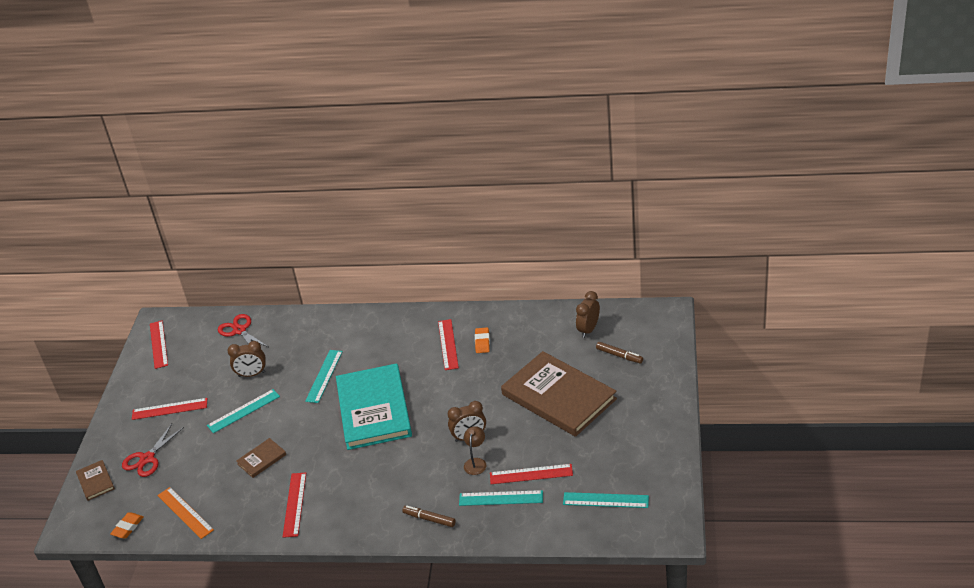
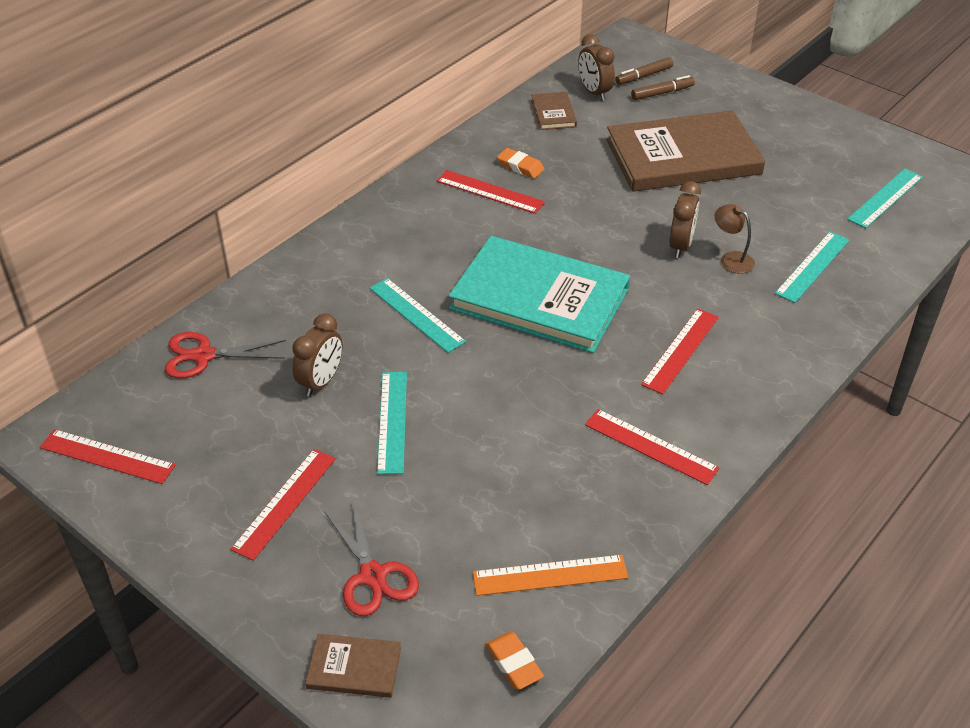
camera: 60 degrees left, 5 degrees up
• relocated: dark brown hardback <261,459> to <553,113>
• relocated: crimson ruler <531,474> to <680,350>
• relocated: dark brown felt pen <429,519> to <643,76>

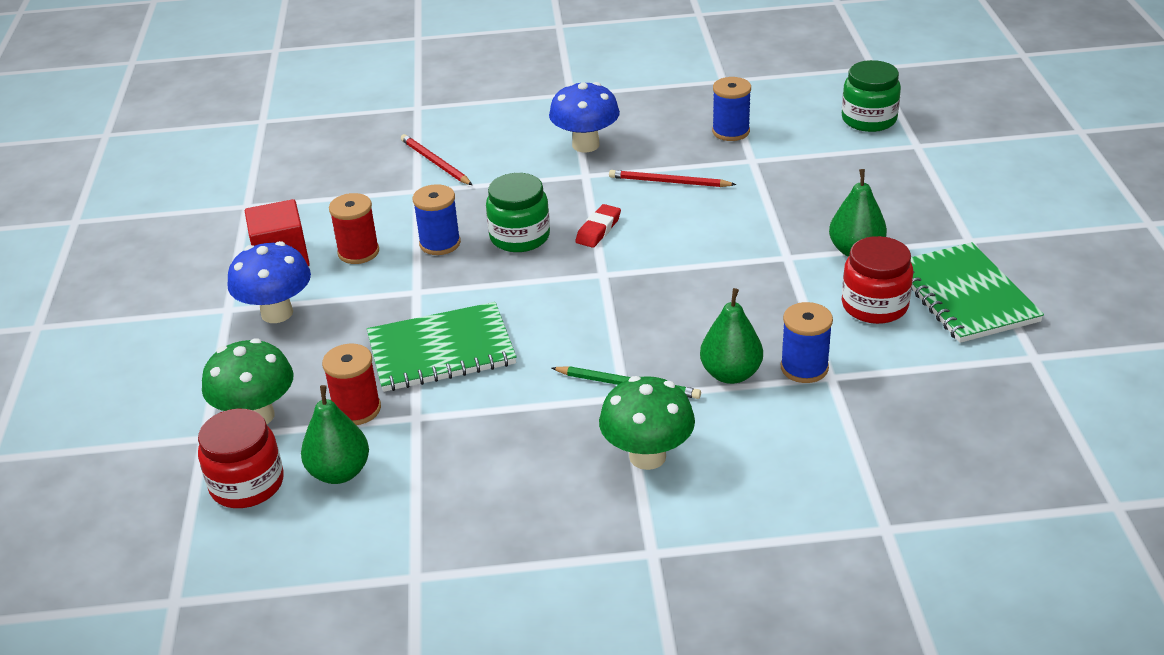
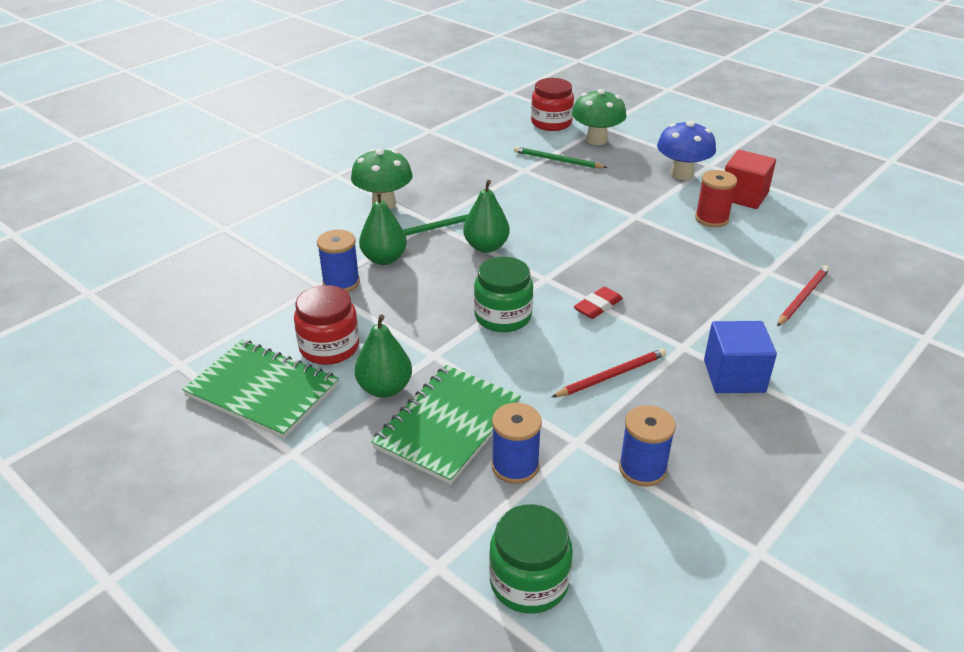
camera: 135 degrees right, 0 degrees up
• exchanged: cobalt mushroom <585,145> to cobalt block <734,376>
• spun: crimson wooden pencil <435,162> = <802,297> 60 degrees counterclockwise
• relocated: emerald preserve jar <520,237> to <503,316>
• relocated: cobalt spool <440,243> to <515,466>
• spun: crimson gum eraser <598,230> = <598,306> 60 degrees clockwise
• relocated: emerald exercise book <441,350> to <448,425>
• exchanged: crimson spool <357,409> to emerald wooden pencil <557,160>
• relocated: emerald toy pear <339,472> to <486,247>

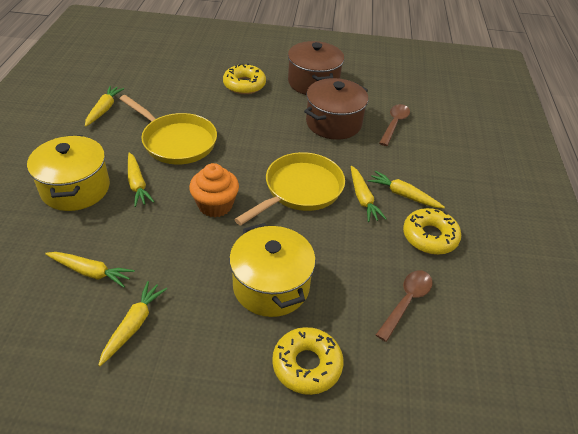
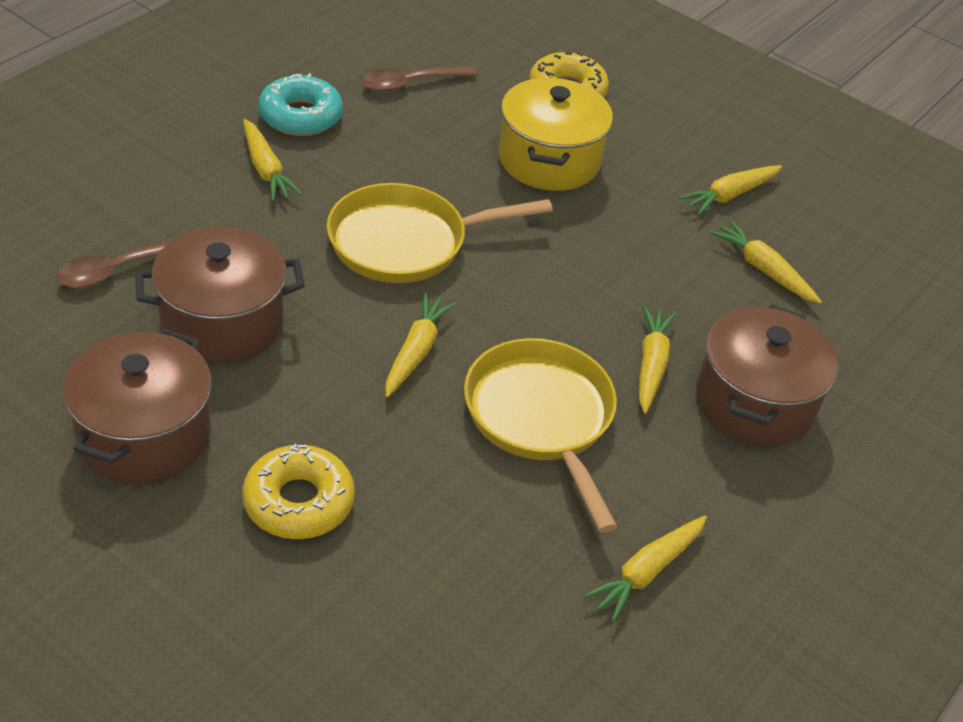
camera: 150 degrees left, 0 degrees up
• colour: bright yellow cooking pot <75,188> to dark brown cooking pot <754,403>
• missing: bright orange fairy cake <215,205>
• relocated: bright yellow root vegetable <363,199> to <416,351>
• colour: bright yellow glazed donut <430,237> to turquoise glazed donut <300,116>

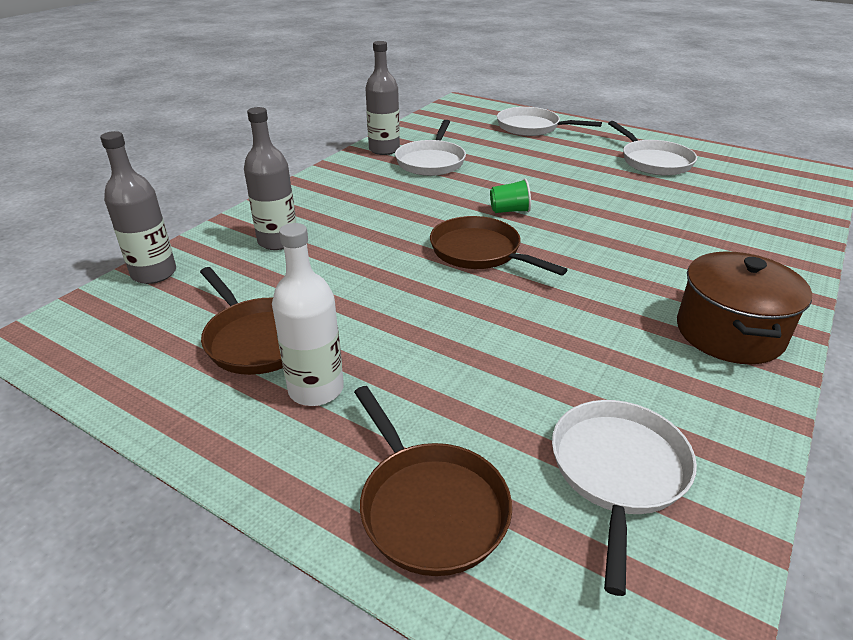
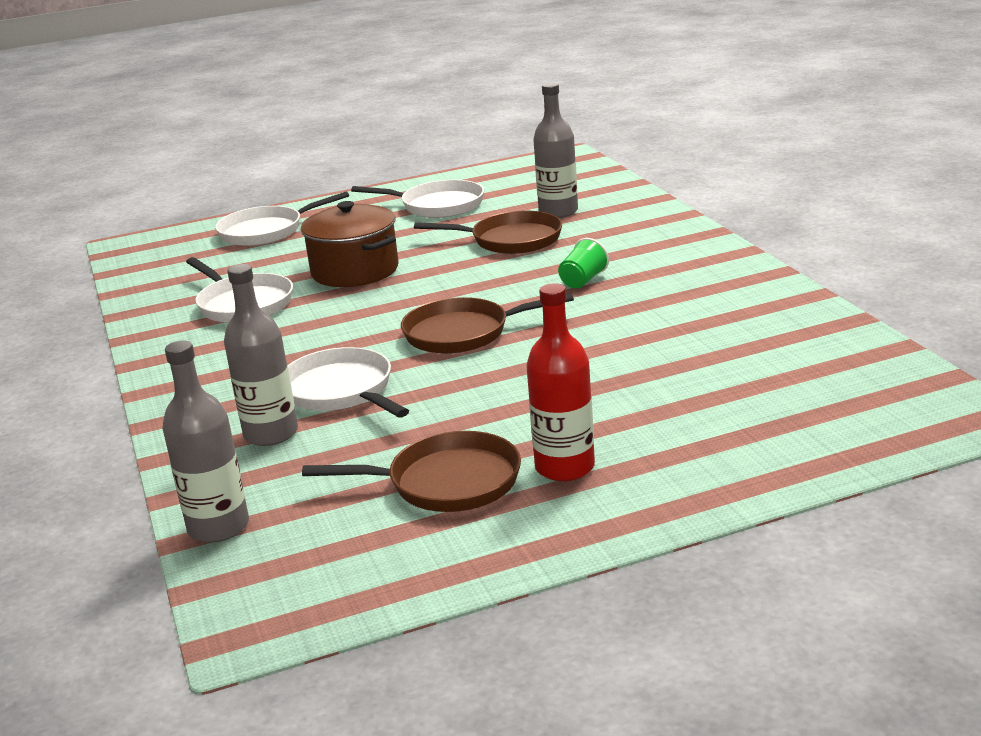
camera: 50 degrees left, 10 degrees down
• relocated: grey drink bottle <384,150> to <558,212>
• relocated: emerald tumbler <509,211> to <583,280>
• colour: white drink bottle <316,389> to crimson drink bottle <565,467>
• relocated: dark brown cooking pot <729,333> to <355,271>
• relocated: dark brown pan <429,507> to <511,240>
• relocated: white pan <618,472> to <341,391>

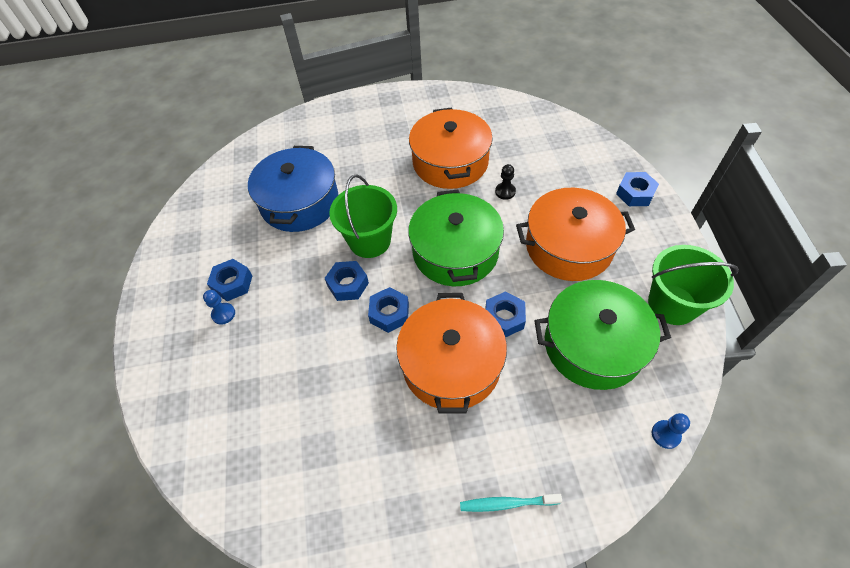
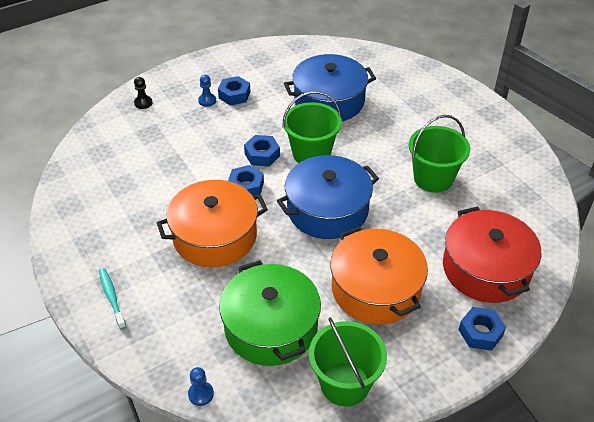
camera: 65 degrees right, 10 degrees down
• exchanged: bright orange cooking pot <450,162> to emerald pail <433,178>
• relocated: jet-black chess pawn <505,192> to <143,103>
• colour: emerald cooking pot <455,252> to cobalt cooking pot <327,210>
• missing: cobalt hexagon nut <504,318>
• appeared: crimson cooking pot <486,269>

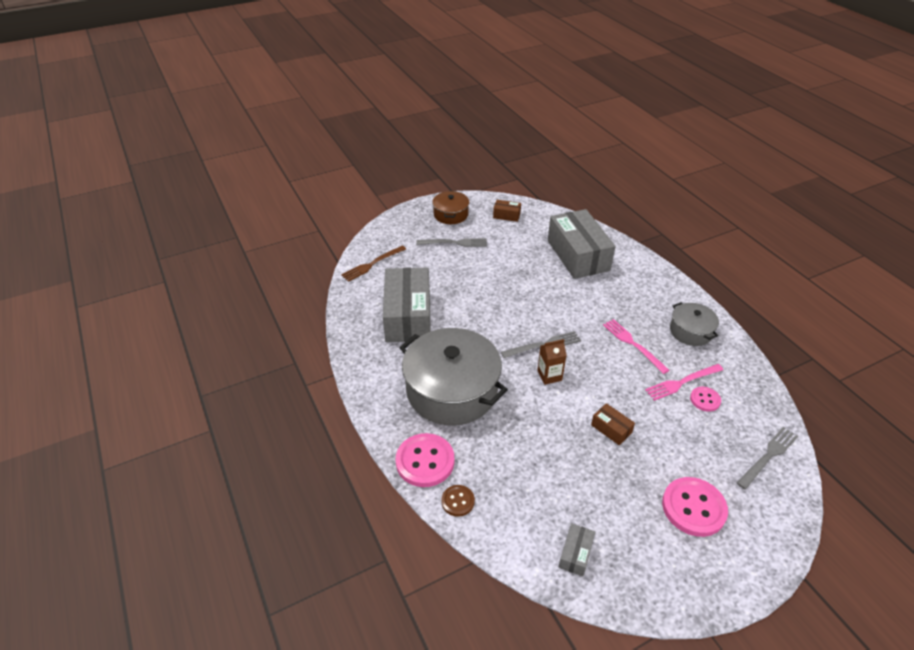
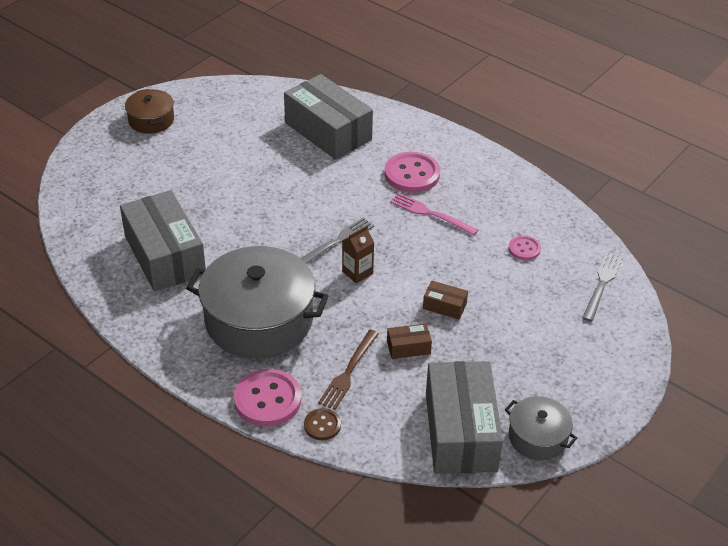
camera: 25 degrees left, 0 degrees up
• relocated: dark brown parcel <506,215> to <408,347>
• missing: grey table fork <454,243>
• relocated: dark brown table fork <372,264> to <348,372>
• relocated: grey cooking pot <690,331> to <537,437>
• missing: rosy table fork <682,382>
• relocated: rosy sewing button <693,508> to <412,174>
• size: grey parcel <575,554> = <460,431> x2.37

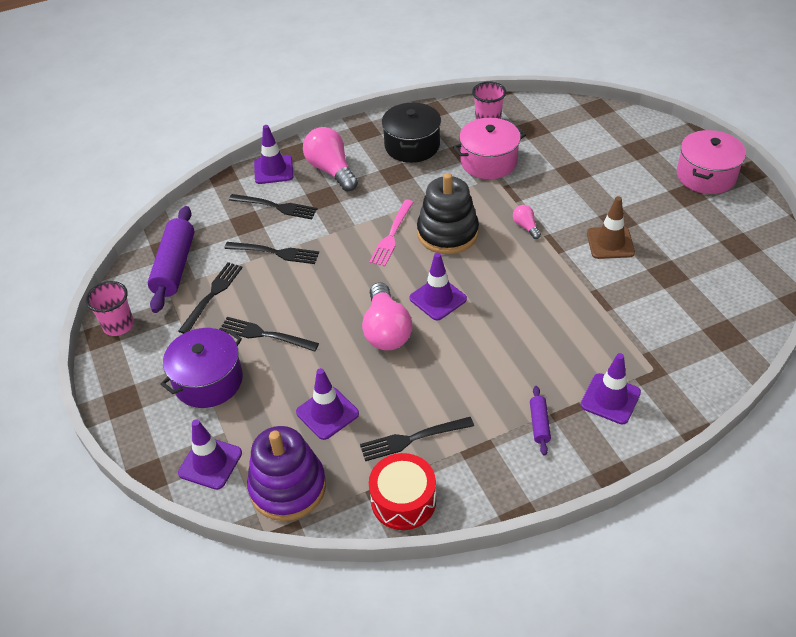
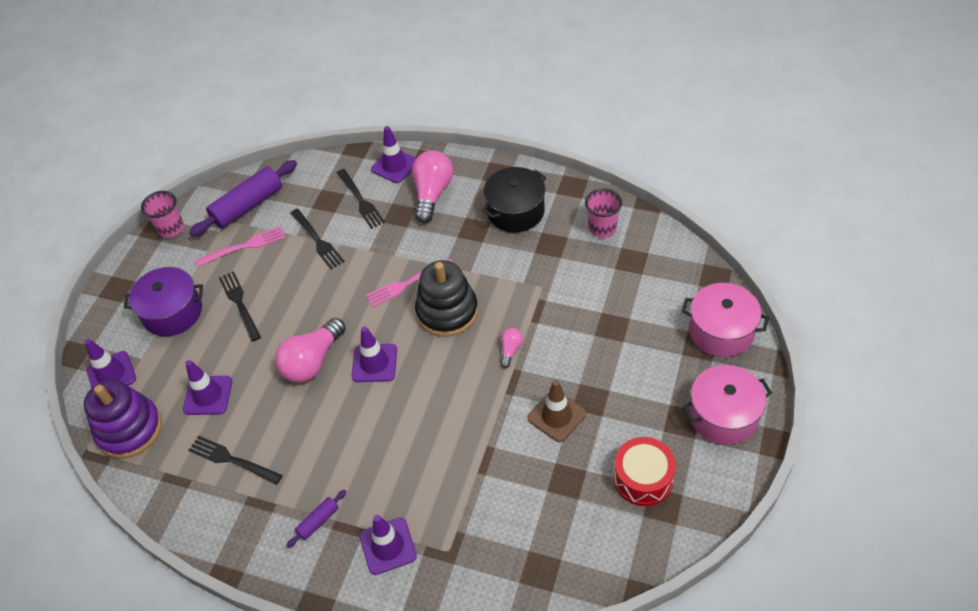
camera: 45 degrees right, 5 degrees up
• relocated: rosy cooking pot <488,162> to <721,331>
• colour: jet-black table fork <212,295> to rosy table fork <245,246>
• relocated: crimson drum <403,500> to <643,478>

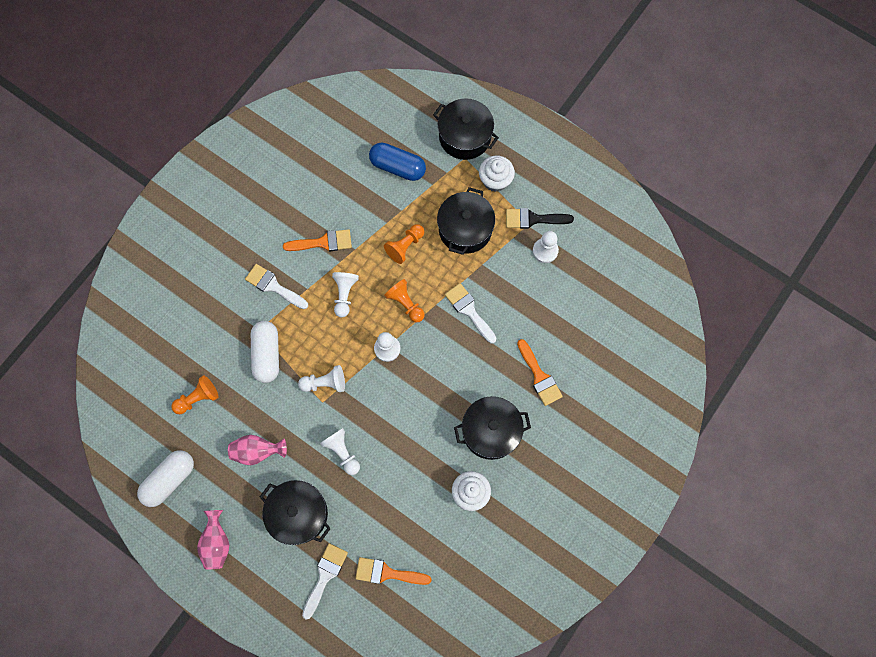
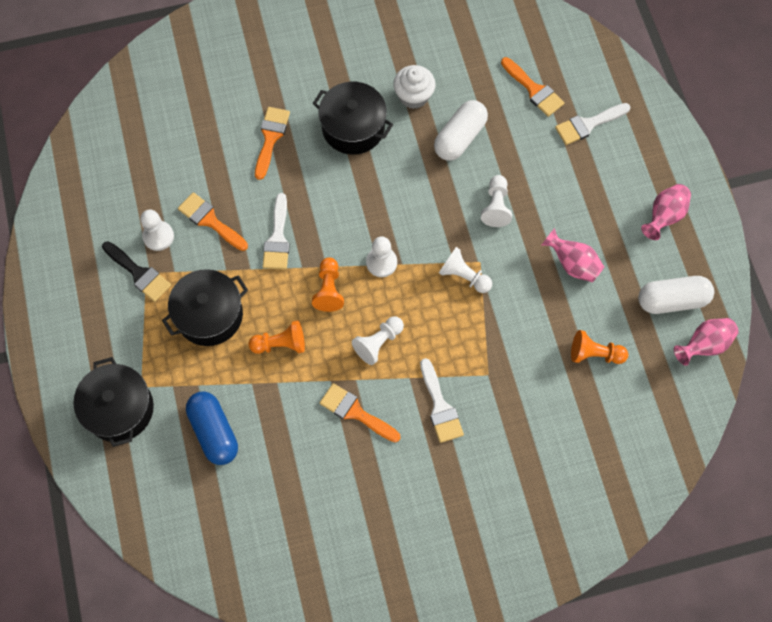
camera: 140 degrees left, 5 degrees down
• missing: white fairy cake <495,180>
• relocated: white pill <267,354> to <460,137>
• missing: jet-black cooking pot <298,514>
• appeared: bright orange brush <210,220>
• appeared: rosy tall vase <704,345>

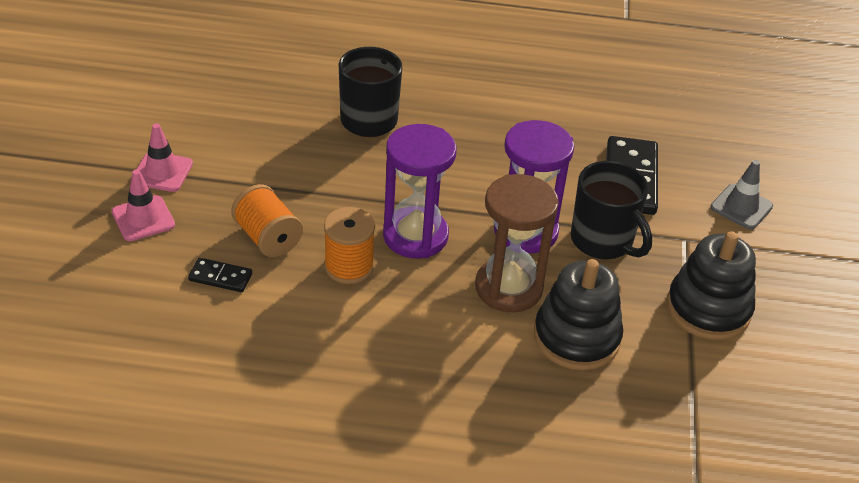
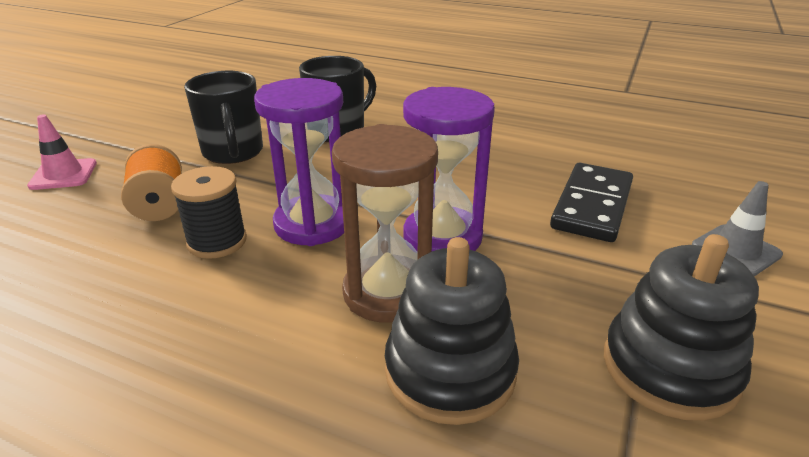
camera: 20 degrees right, 10 degrees down
• missing: rosy road cone <162,172>
• relocated: jet-black coffee mug <603,241> to <233,152>
• colour: bright orange spool <349,267> to jet-black spool <217,241>
• missing: jet-black domino <220,277>

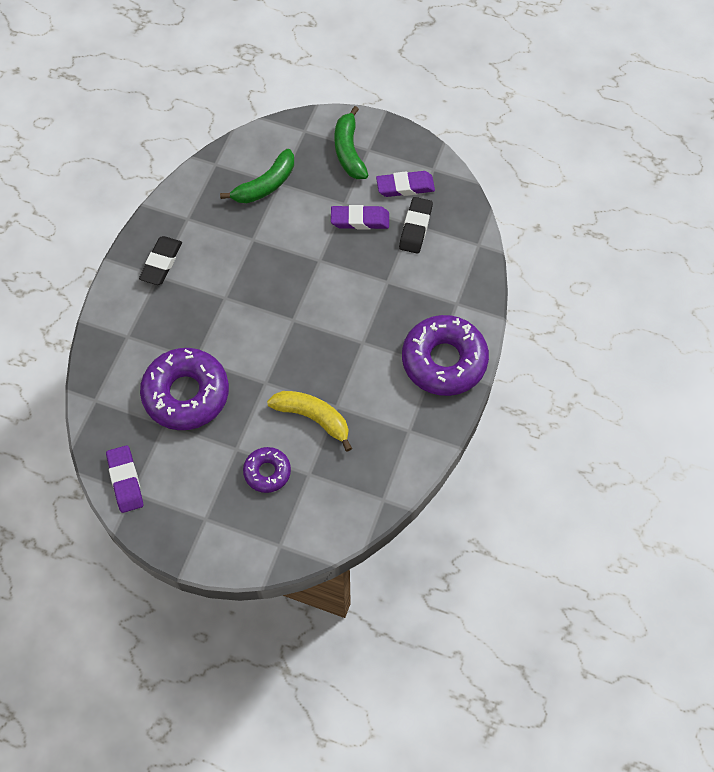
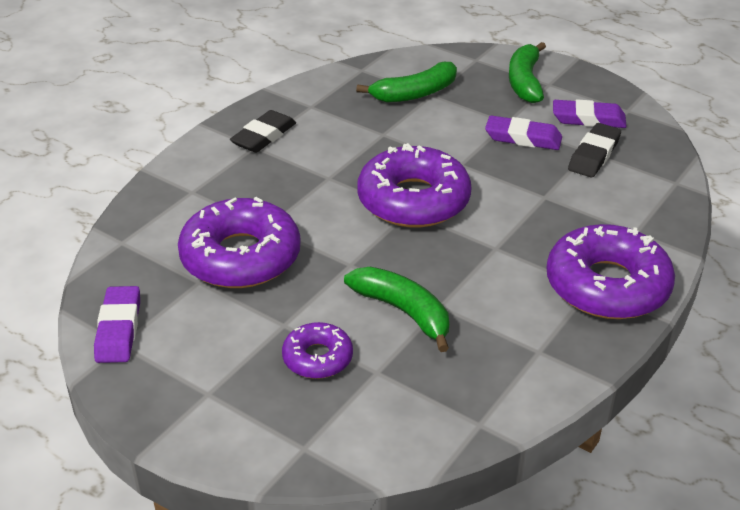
camera: 15 degrees right, 25 degrees down
• colour: bright yellow banana <313,417> to emerald banana <403,311>
• appeared: royal purple glazed donut <413,200>

